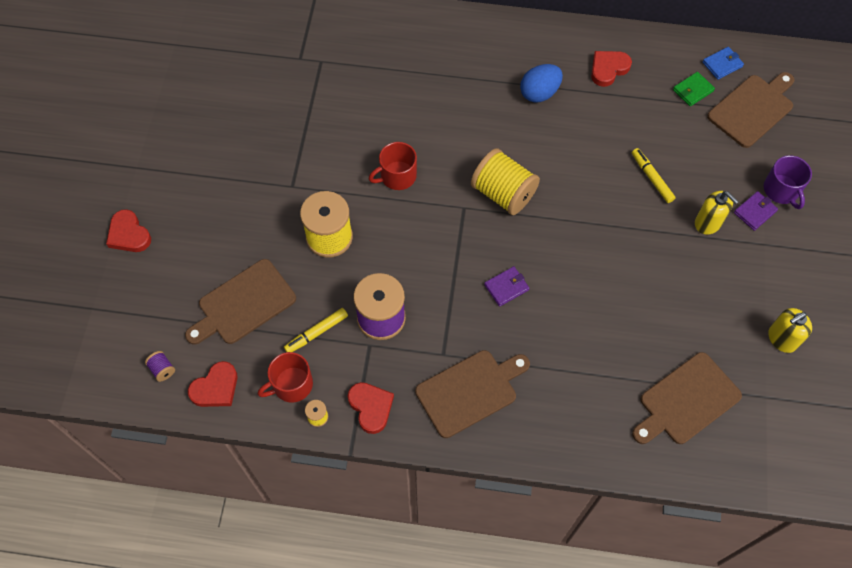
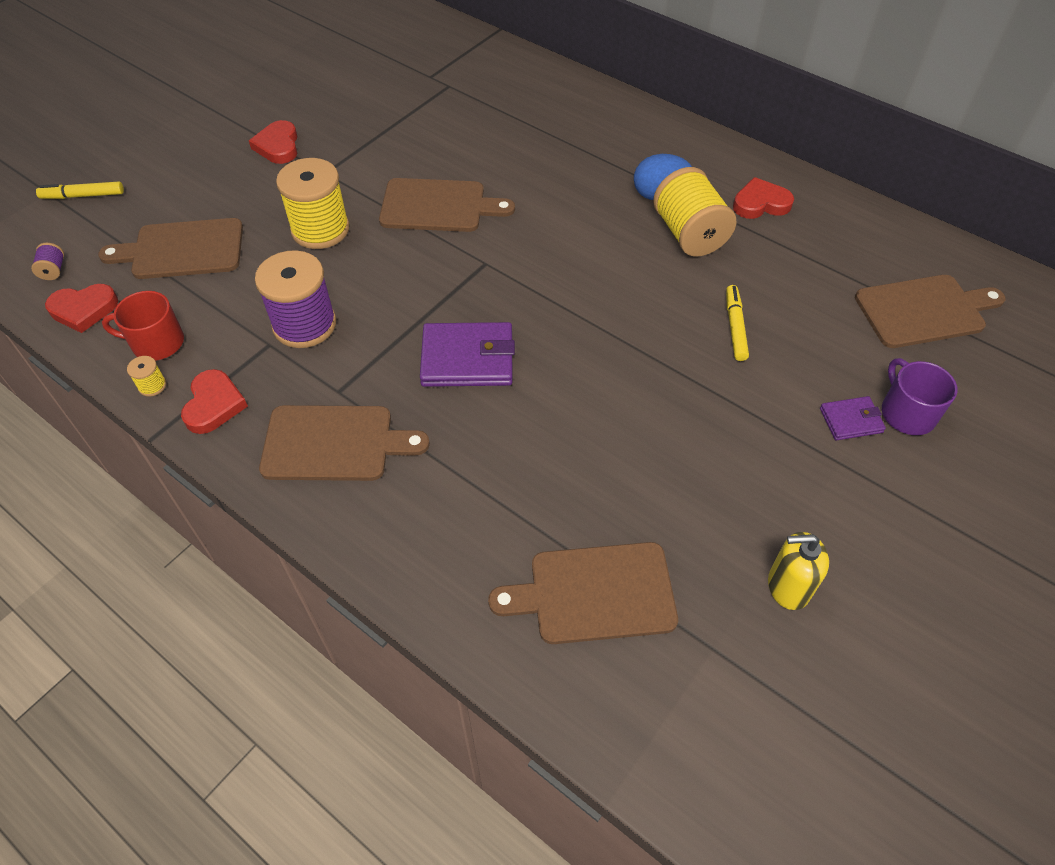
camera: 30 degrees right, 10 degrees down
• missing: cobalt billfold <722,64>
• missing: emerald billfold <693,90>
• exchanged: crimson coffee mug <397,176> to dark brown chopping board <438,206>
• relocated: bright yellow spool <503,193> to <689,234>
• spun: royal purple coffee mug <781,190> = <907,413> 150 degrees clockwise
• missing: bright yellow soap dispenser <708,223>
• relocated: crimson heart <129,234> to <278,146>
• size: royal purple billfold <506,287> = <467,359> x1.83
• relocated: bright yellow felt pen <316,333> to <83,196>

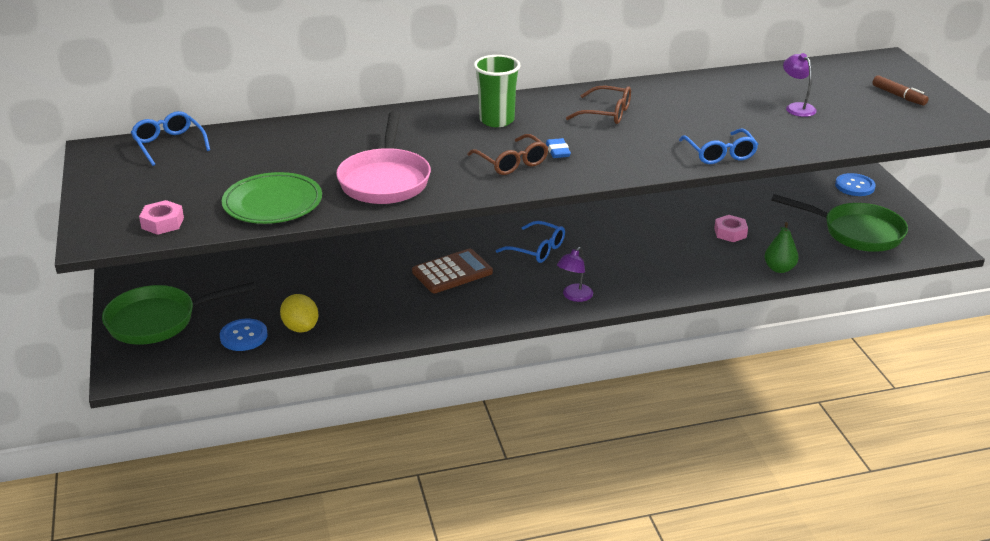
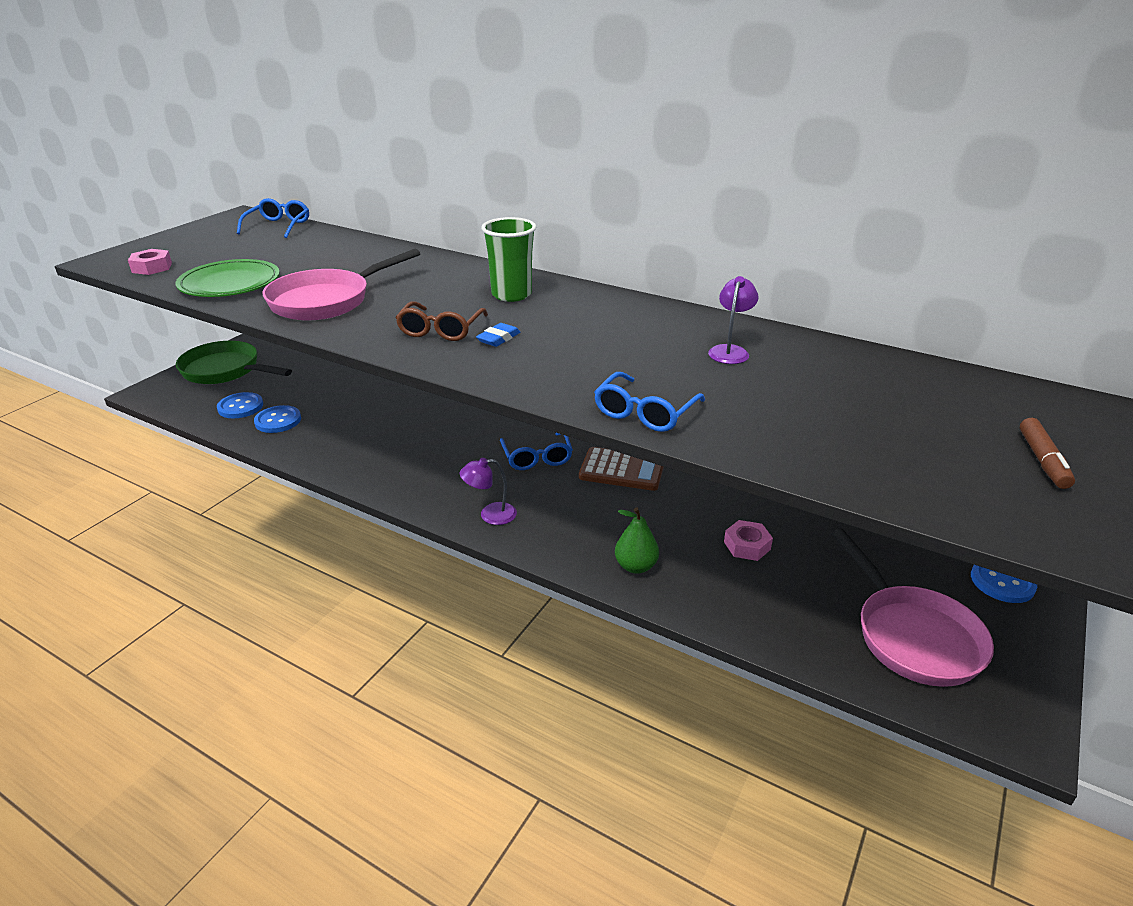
camera: 45 degrees right, 0 degrees up
• relocated: royal purple desk lamp <796,107> to <730,351>
• missing: dark brown eyeglasses <606,113>
• colour: emerald pan <856,232> to rosy pan <912,635>
• relocated: emerald toy pear <779,269> to <636,566>
• relocated: dark brown pocket calculator <452,272> to <622,470>
• exchanged: bright yellow citrus fruit <300,327> to cobalt sewing button <278,421>

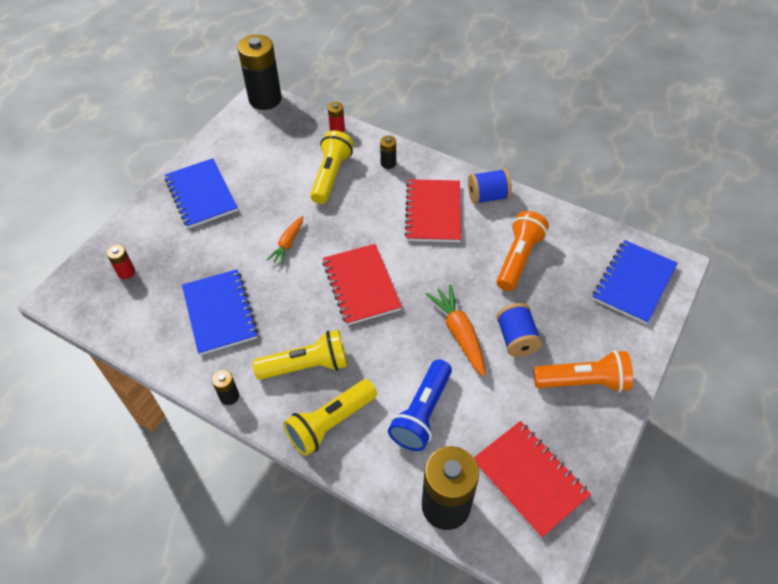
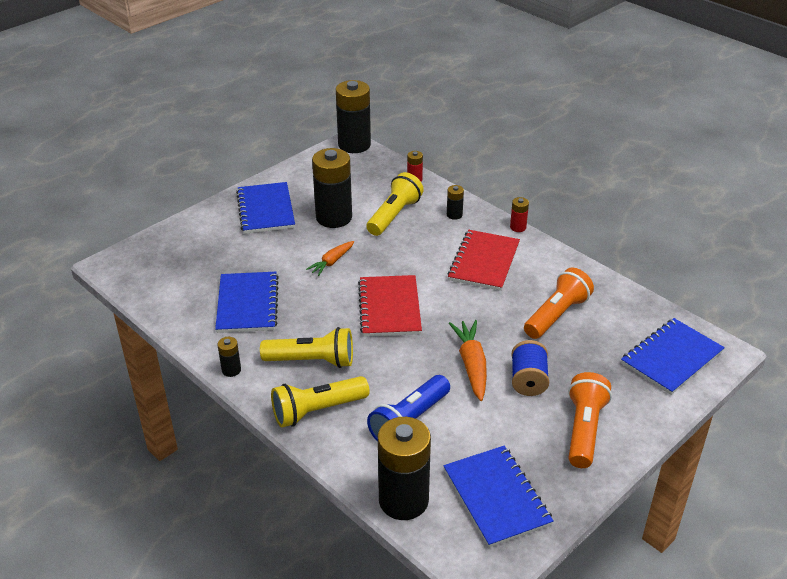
camera: 15 degrees right, 15 degrees down
• missing: cobalt spool <488,196>
• relocated: crimson AA battery <126,272> to <518,227>
• spun: bright orange torch <583,382> = <584,429> 90 degrees counterclockwise
• colour: crimson exercise book <529,478> to cobalt exercise book <496,497>
• appeared: jet-black AA battery <334,217>

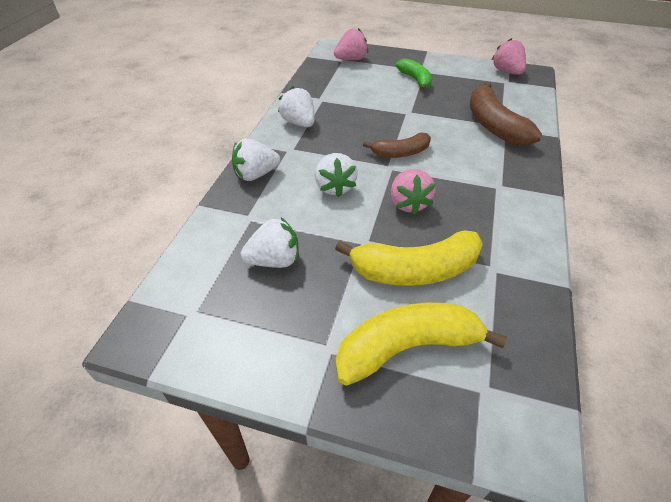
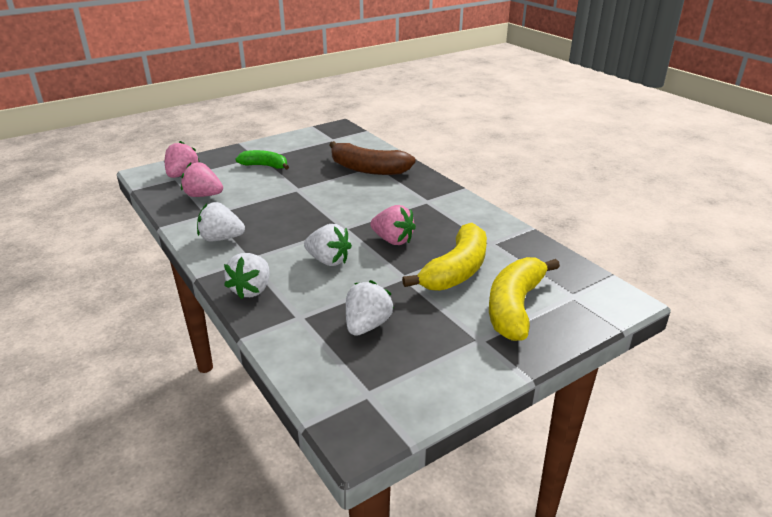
camera: 50 degrees left, 15 degrees down
• relocated: rosy toy strawberry <507,72> to <203,195>
• missing: dark brown banana <400,153>

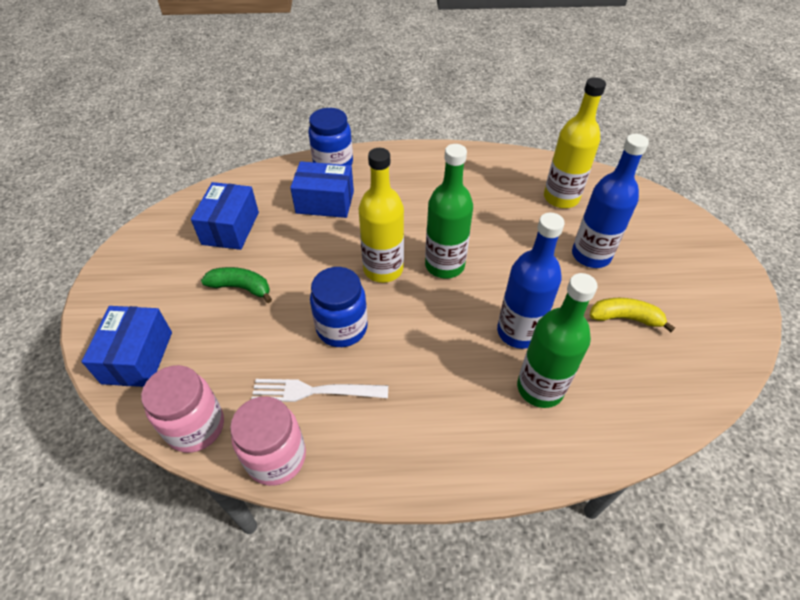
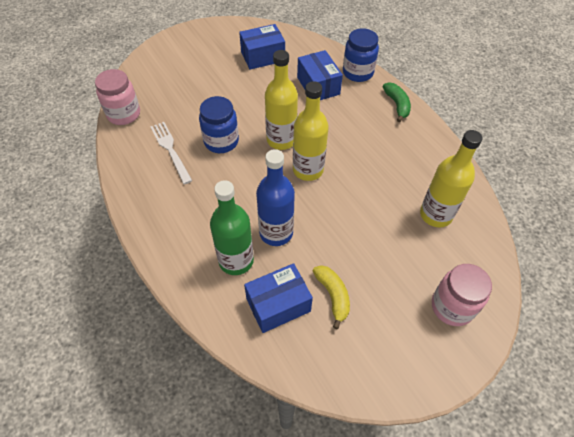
camera: 60 degrees right, 5 degrees up
• missing: cobalt drink bottle <591,255>
• colour: emerald drink bottle <444,265> to bright yellow drink bottle <308,170>
• relocated: emerald banana <241,287> to <397,105>
• relocated: cobalt parcel <138,357> to <278,305>
• relocated: rosy preserve jar <276,457> to <452,307>

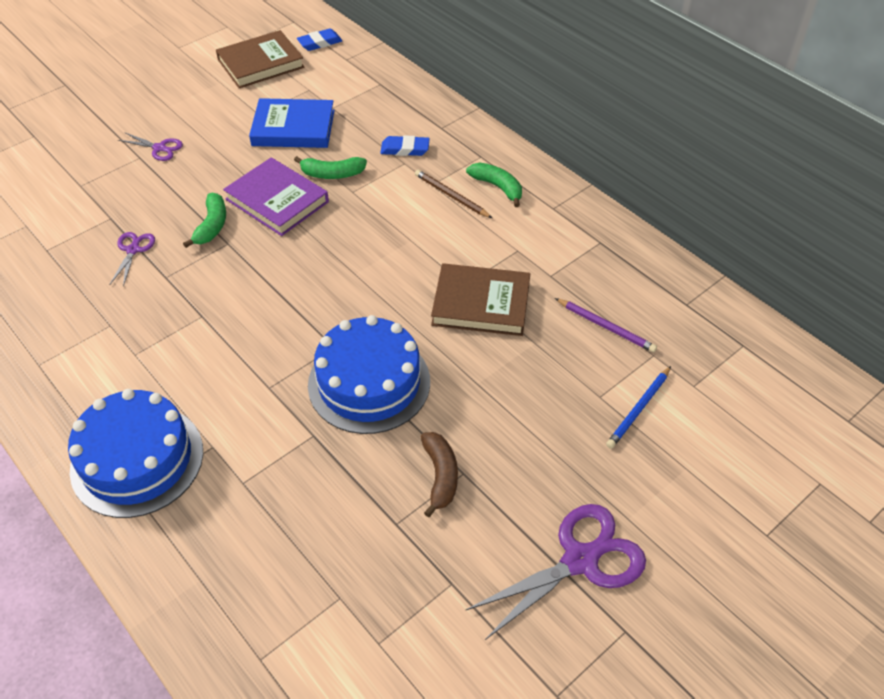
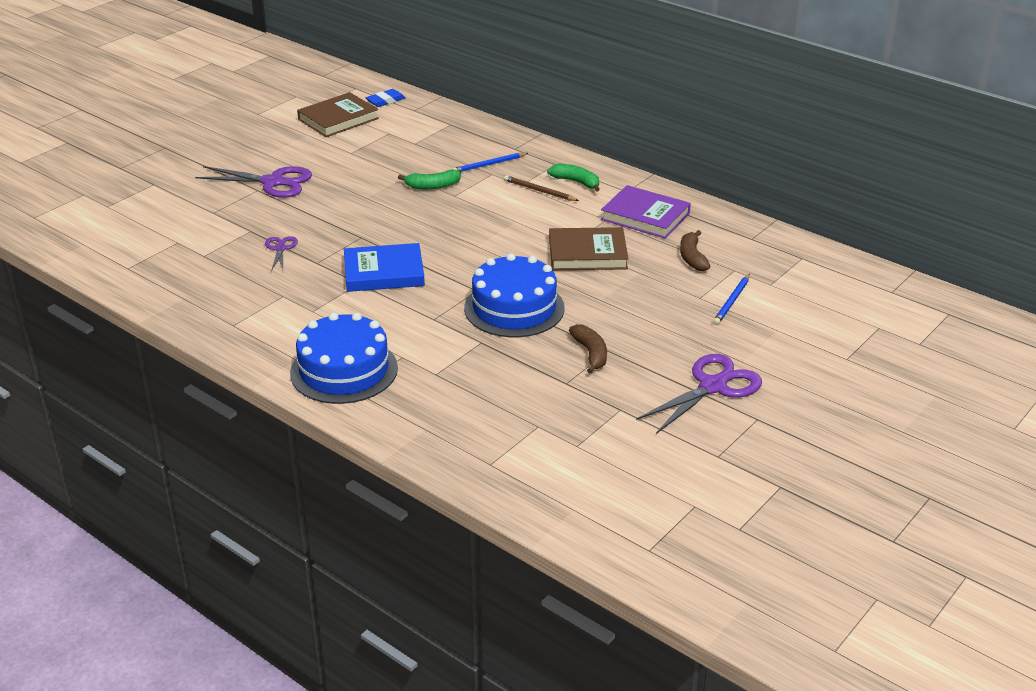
camera: 10 degrees left, 15 degrees down
• relocated: cobalt hardback <293,128> to <384,272>
• size: royal purple pair of scissors <159,148> = <272,182> x1.94
• exchanged: cobalt gum eraser <405,149> to cobalt wooden pencil <489,165>
• relocated: royal purple hardback <277,200> to <645,216>
• missing: emerald banana <212,226>
• exchanged: royal purple wooden pencil <606,327> to dark brown banana <692,257>

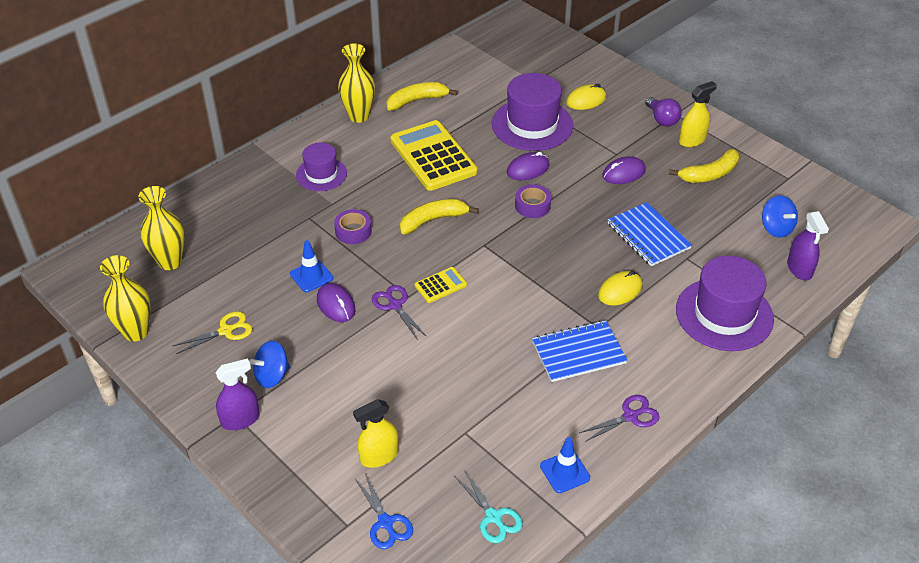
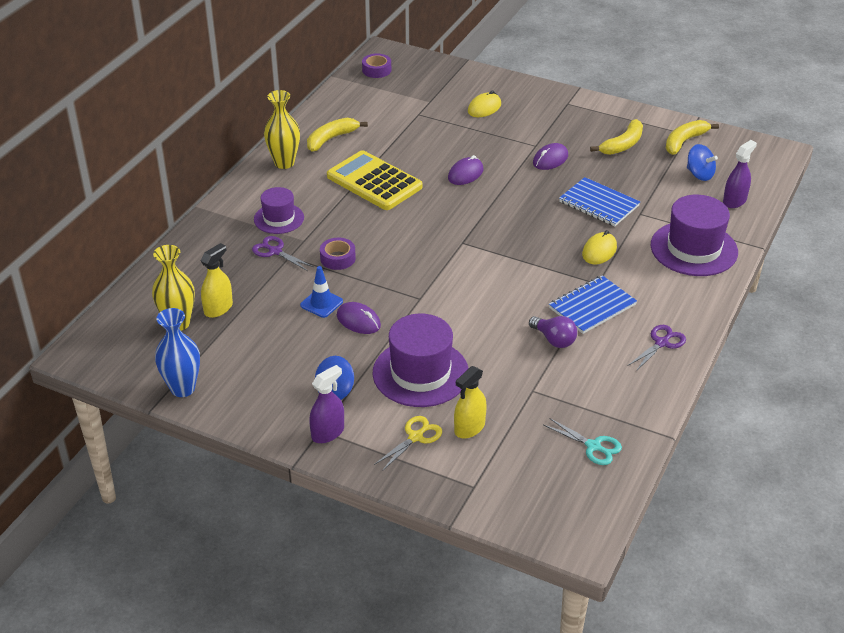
camera: 20 degrees left, 5 degrees down
• relocated: royal purple hat <532,124> to <420,373>
• relocated: bright yellow spray cleaner <692,140> to <218,308>
• relocated: royal purple bulb <662,119> to <554,340>
• relocated: royal purple sticky tape <532,206> to <376,70>
• relocated: bright yellow banana <433,220> to <684,142>
• spun: royal purple spray cleaner <799,269> = <734,201> 105 degrees counterclockwise
• colour: bright yellow tall vase <136,332> to cobalt tall vase <182,388>
• missing: bright yellow pocket calculator <440,285>
• relocated: royal purple pair of scissors <395,305> to <275,251>
• relocated: bright yellow pair of scissors <226,331> to <415,437>
• missing: cobalt road cone <565,472>
• missing: cobalt pair of scissors <385,523>

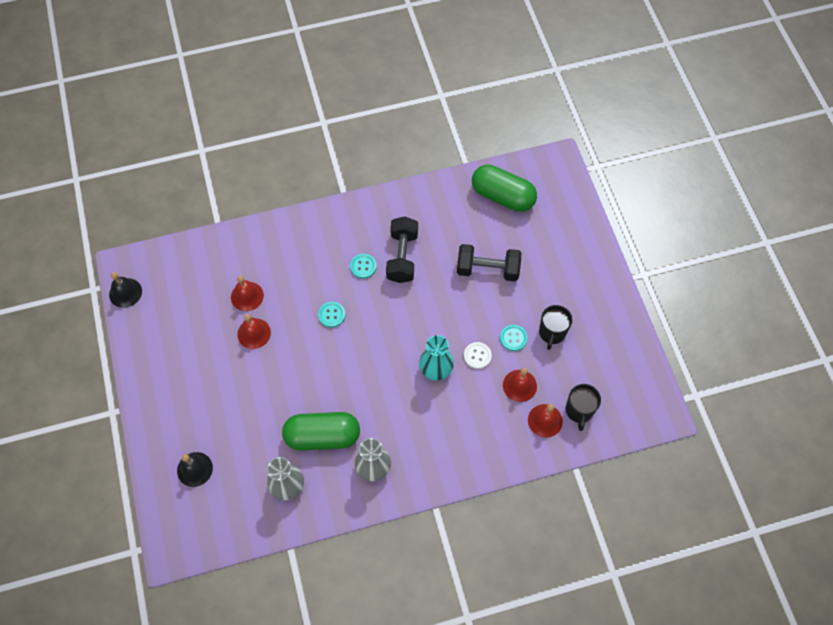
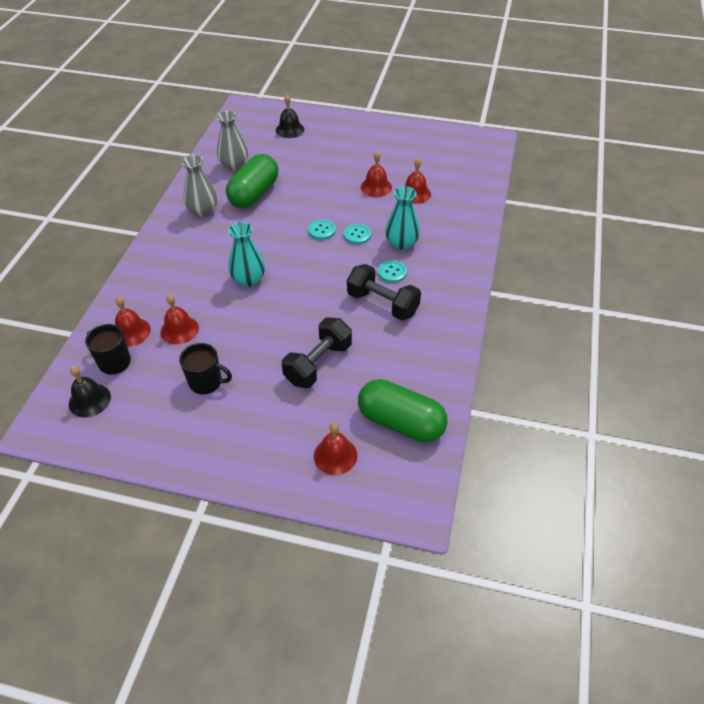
camera: 120 degrees right, 15 degrees down
• spun: emerald pill <502,196> = <401,422> 60 degrees clockwise
• relocated: jet-black hand bell <125,292> to <89,400>
• spun: jet-black coffee mug <552,333> = <206,382> 150 degrees clockwise
• relocated: turquoise sewing button <513,338> to <321,230>
• missing: white sewing button <477,356>
• appeared: turquoise tall vase <401,243>
• appeared: crimson hand bell <335,455>

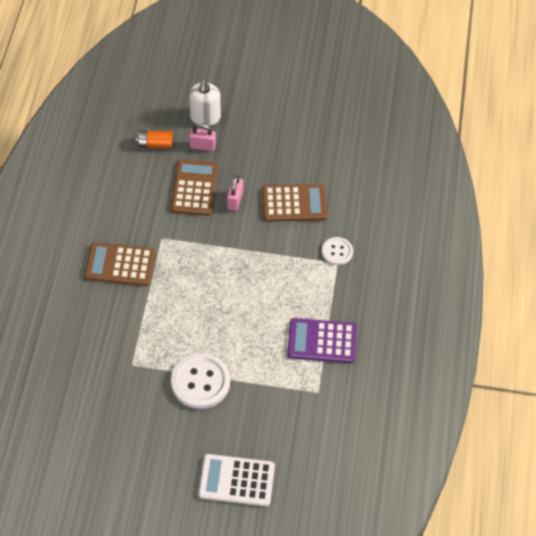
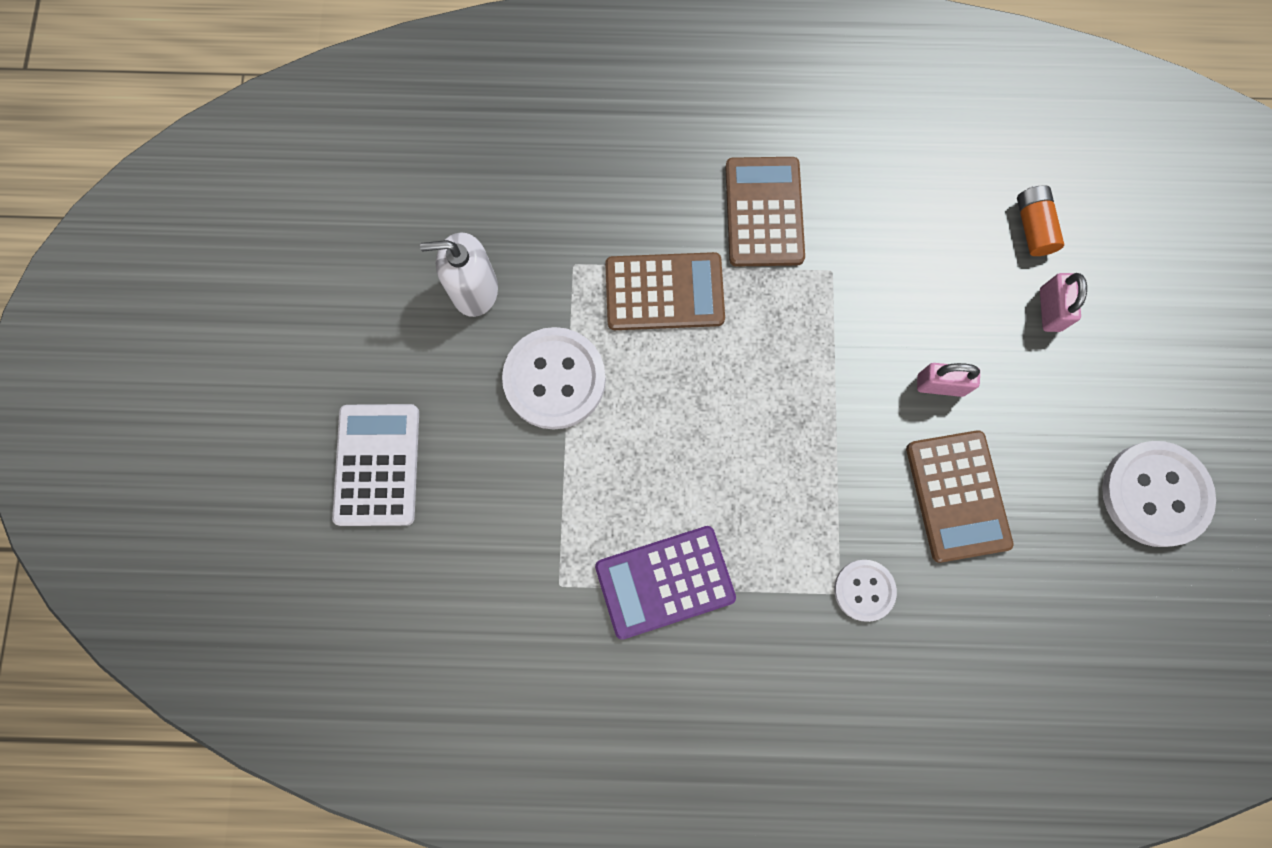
camera: 85 degrees right, 20 degrees up
• relocated: white soap dispenser <205,117> to <474,290>
• relocated: dark brown pocket calculator <194,188> to <664,292>
• spun: royal purple pocket calculator <322,341> = <665,581> 105 degrees counterclockwise
• appeared: white sewing button <1154,494>

